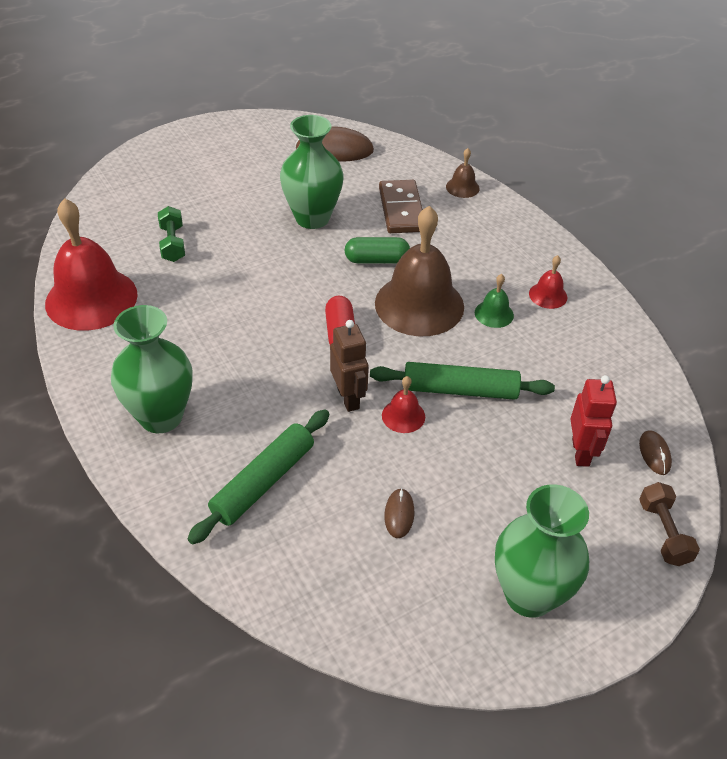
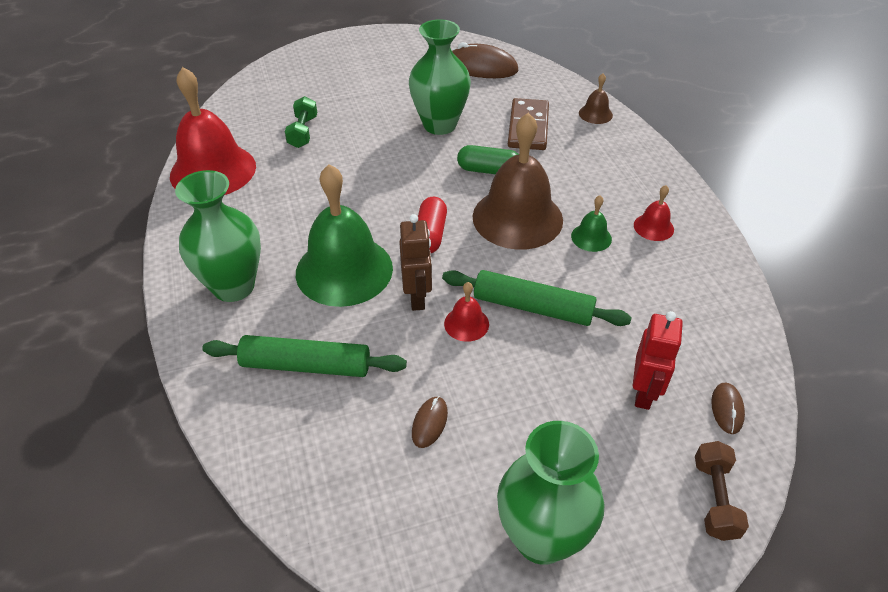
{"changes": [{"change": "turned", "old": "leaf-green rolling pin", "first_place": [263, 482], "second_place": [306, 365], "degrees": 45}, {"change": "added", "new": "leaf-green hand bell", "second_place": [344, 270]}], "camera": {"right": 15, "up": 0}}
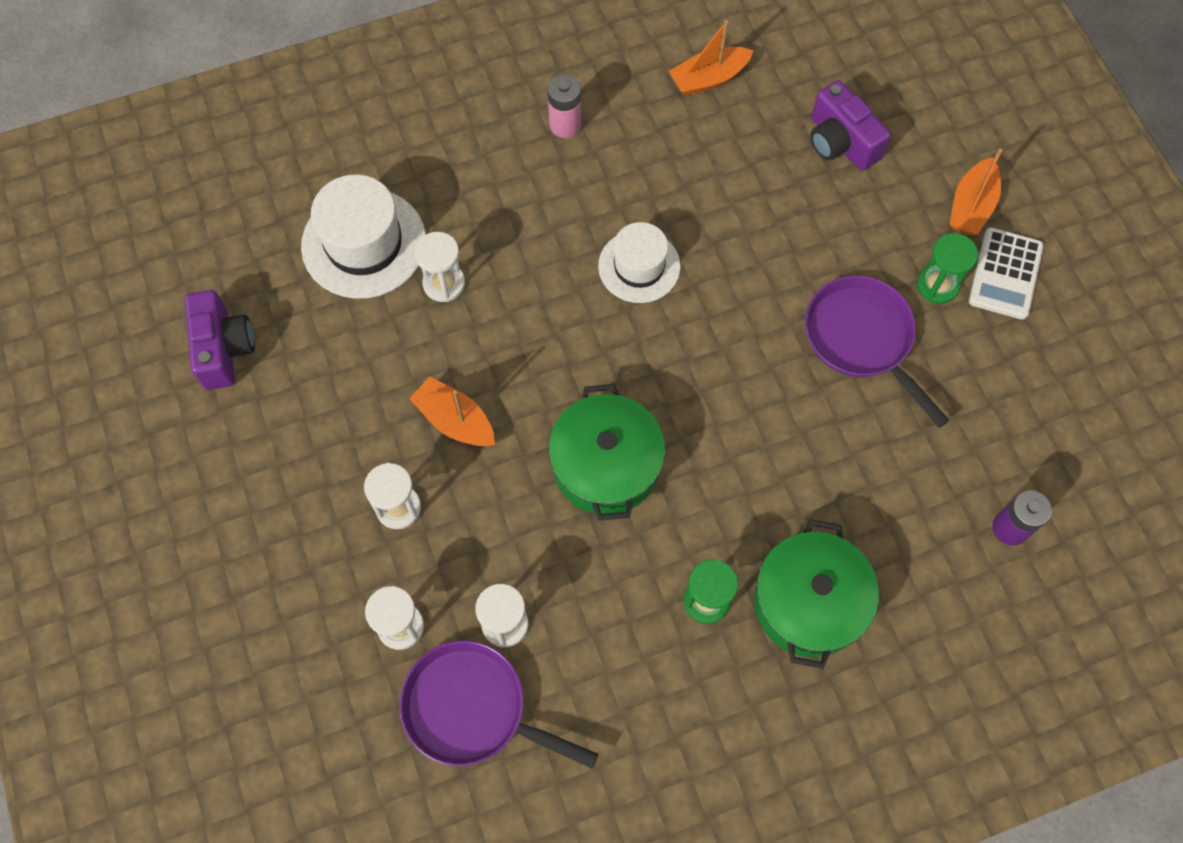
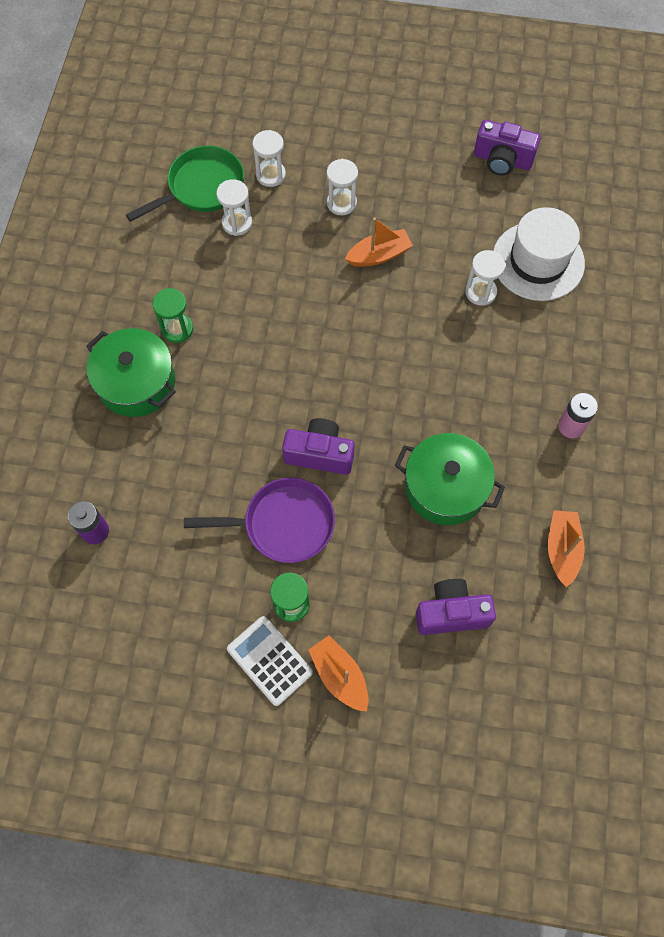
{"changes": [{"change": "removed", "old": "pure white hat", "first_place": [639, 266]}, {"change": "moved", "old": "leaf-green pot", "first_place": [606, 465], "second_place": [445, 487]}, {"change": "recoloured", "old": "violet skillet", "new": "leaf-green skillet", "first_place": [472, 709], "second_place": [202, 187]}, {"change": "added", "new": "violet photo camera", "second_place": [319, 454]}], "camera": {"right": 120, "up": 0}}
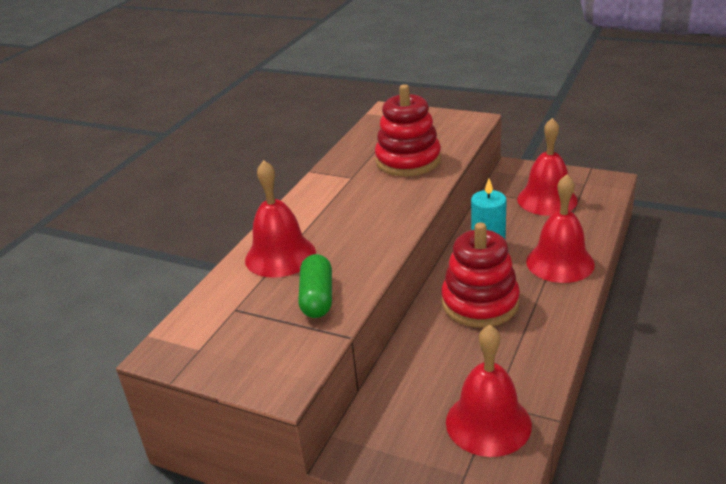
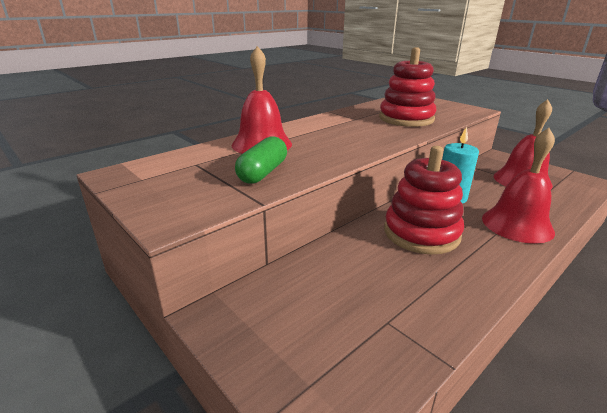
{"changes": [{"change": "removed", "old": "red hand bell", "first_place": [488, 423]}], "camera": {"right": 20, "up": -5}}
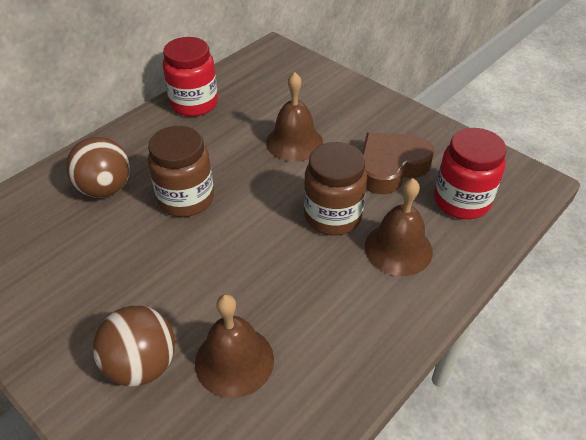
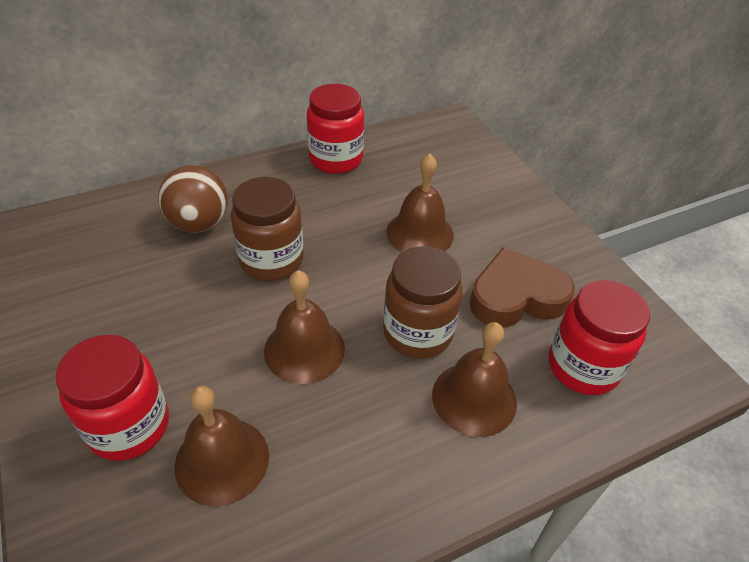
{"changes": [{"change": "replaced", "old": "russet ball", "new": "red jar", "first_place": [142, 364], "second_place": [129, 426]}, {"change": "added", "new": "russet hand bell", "second_place": [304, 349]}], "camera": {"right": 20, "up": 0}}
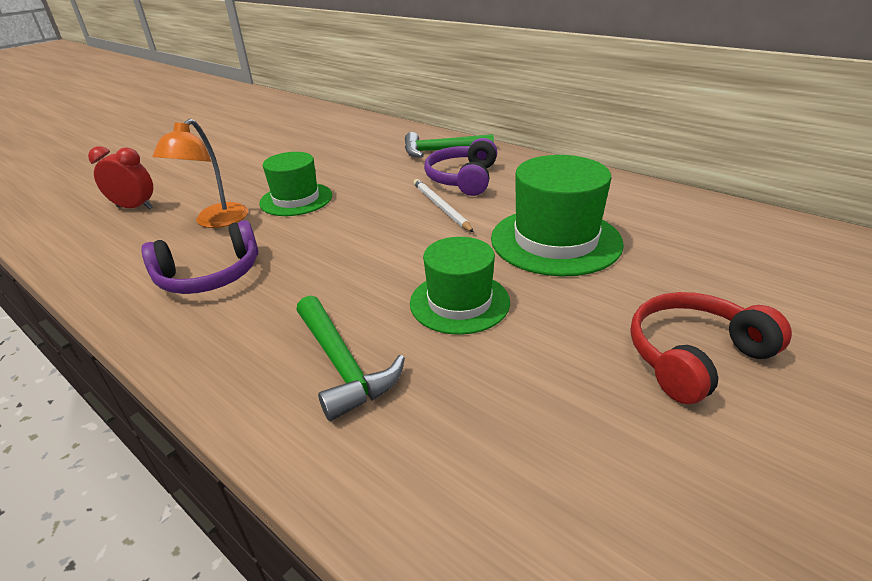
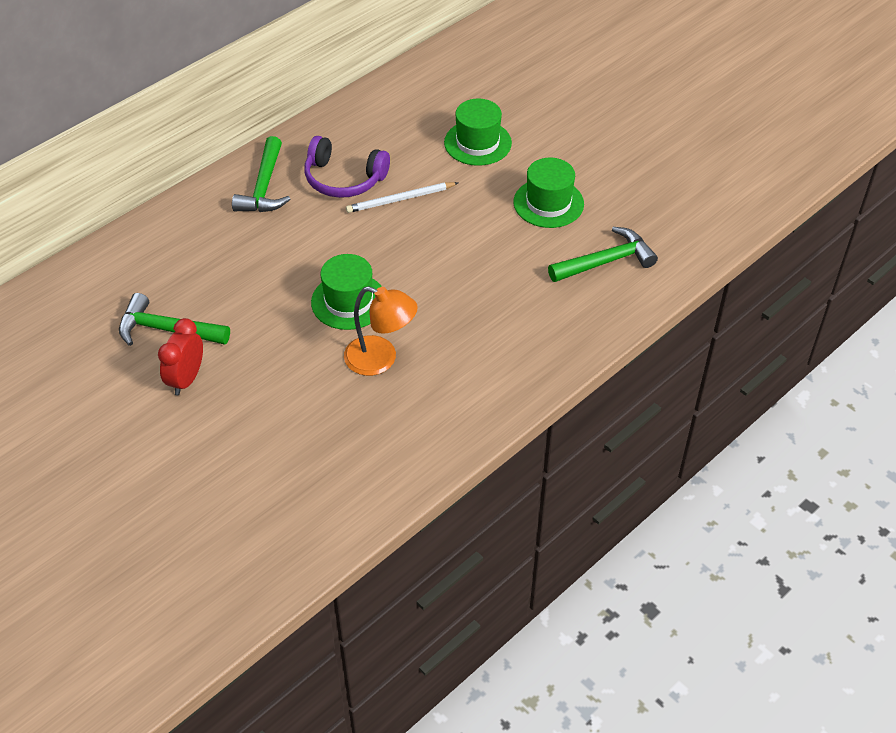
{"changes": [{"change": "moved", "old": "red alarm clock", "first_place": [135, 208], "second_place": [186, 379]}, {"change": "resized", "old": "leaf-green hat", "first_place": [555, 240], "second_place": [477, 143], "factor": 0.67}, {"change": "removed", "old": "violet headphones", "first_place": [209, 275]}, {"change": "removed", "old": "red headphones", "first_place": [694, 356]}, {"change": "added", "new": "leaf-green hammer", "second_place": [167, 330]}], "camera": {"right": -85, "up": 15}}
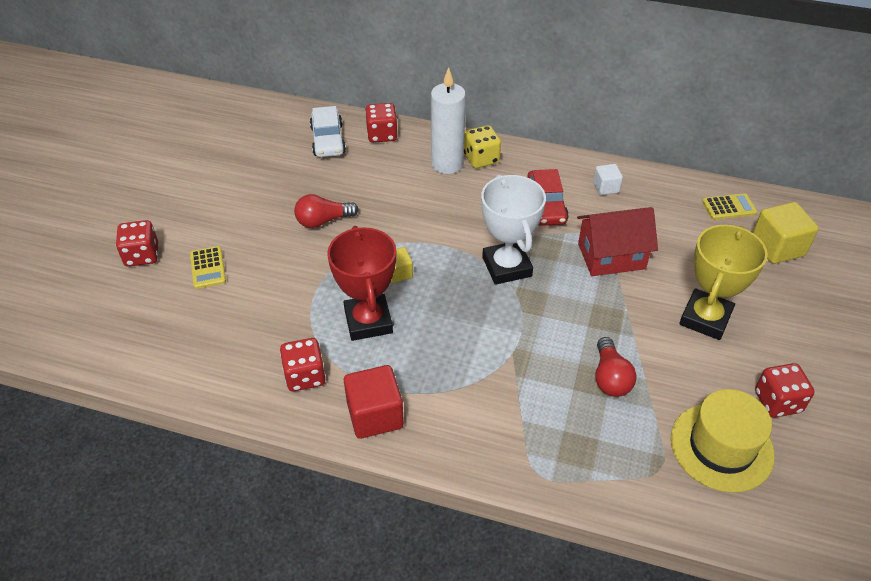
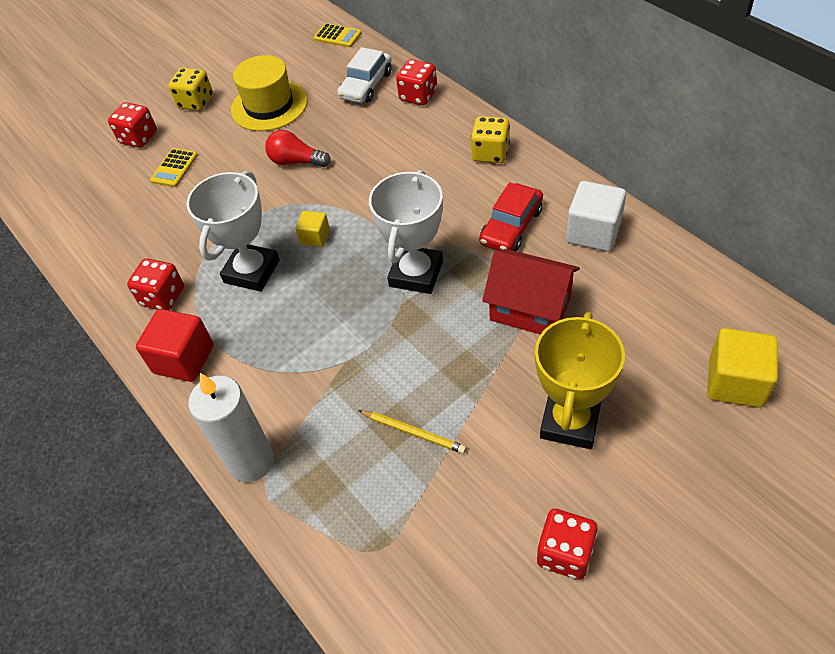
{"changes": [{"change": "moved", "old": "pure white wax candle", "first_place": [447, 164], "second_place": [251, 461]}, {"change": "resized", "old": "pure white block", "first_place": [606, 187], "second_place": [593, 232], "factor": 1.77}, {"change": "moved", "old": "golden pocket calculator", "first_place": [729, 207], "second_place": [337, 36]}, {"change": "turned", "old": "golden trophy", "first_place": [705, 318], "second_place": [570, 422], "degrees": -45}, {"change": "recoloured", "old": "red trophy", "new": "pure white trophy", "first_place": [368, 321], "second_place": [252, 271]}, {"change": "replaced", "old": "red bulb", "new": "golden wooden pencil", "first_place": [610, 377], "second_place": [413, 432]}, {"change": "moved", "old": "golden hat", "first_place": [721, 447], "second_place": [269, 105]}, {"change": "added", "new": "golden dice", "second_place": [196, 102]}], "camera": {"right": 40, "up": 5}}
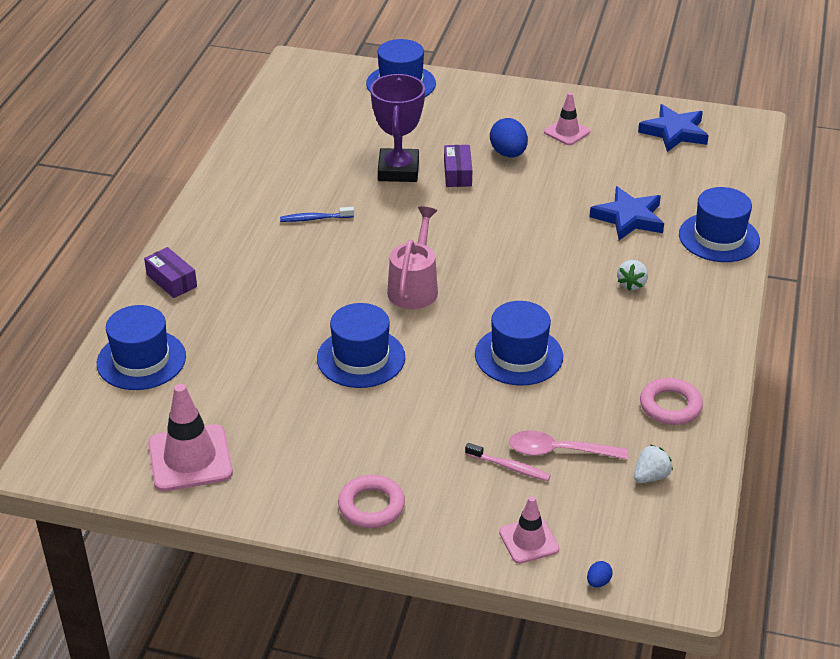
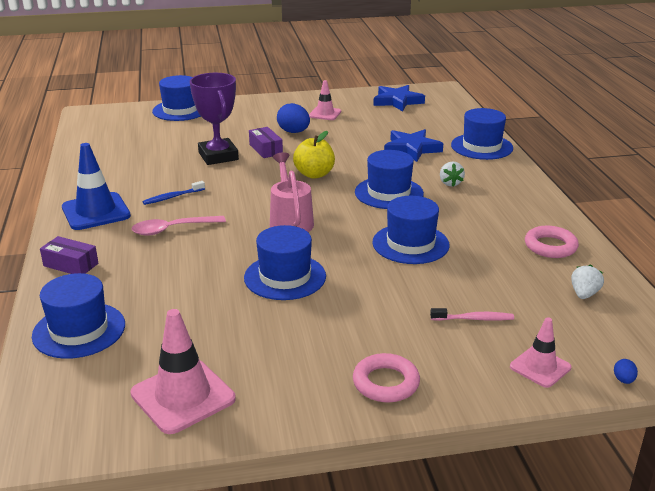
{"changes": [{"change": "moved", "old": "rose-pink tablespoon", "first_place": [558, 451], "second_place": [172, 229]}, {"change": "added", "new": "golden apple", "second_place": [314, 174]}, {"change": "added", "new": "blue traffic cone", "second_place": [96, 212]}, {"change": "added", "new": "blue hat", "second_place": [389, 193]}], "camera": {"right": -25, "up": -10}}
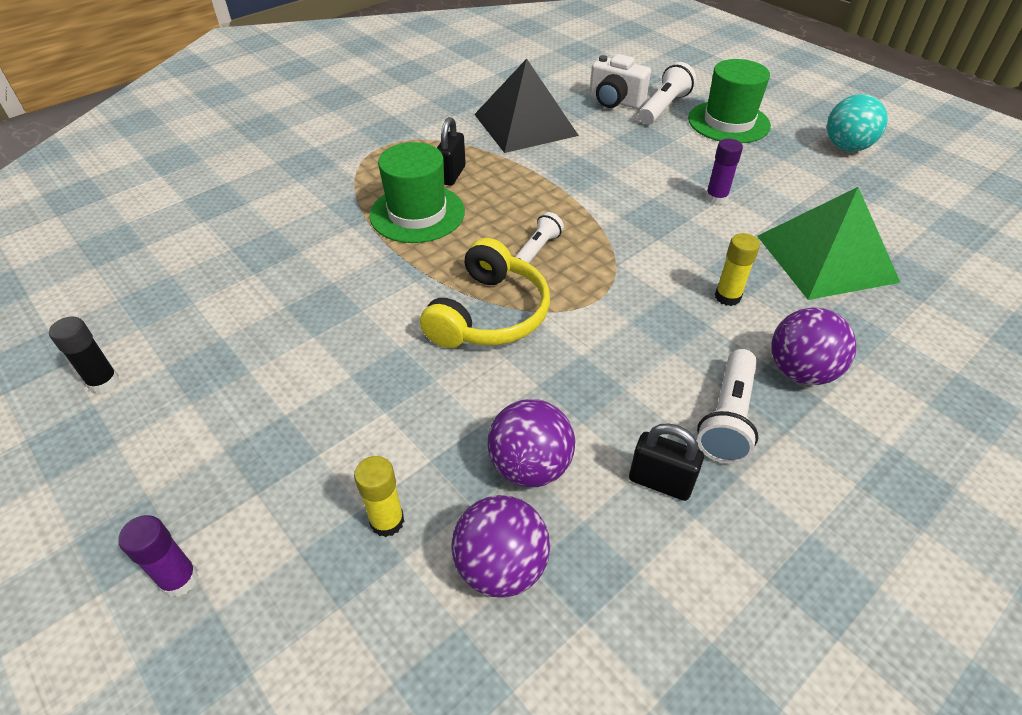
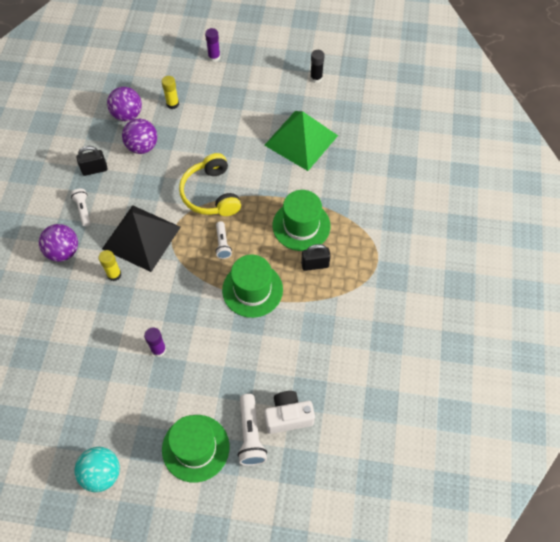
{"changes": [{"change": "moved", "old": "black pyramid shape", "first_place": [525, 124], "second_place": [141, 237]}, {"change": "turned", "old": "black lock", "first_place": [451, 175], "second_place": [315, 265], "degrees": -75}, {"change": "moved", "old": "leaf-green pyramid shape", "first_place": [825, 258], "second_place": [301, 140]}, {"change": "resized", "old": "pure white pocket torch", "first_place": [728, 418], "second_place": [83, 210], "factor": 0.64}, {"change": "added", "new": "leaf-green hat", "second_place": [252, 290]}], "camera": {"right": 140, "up": 15}}
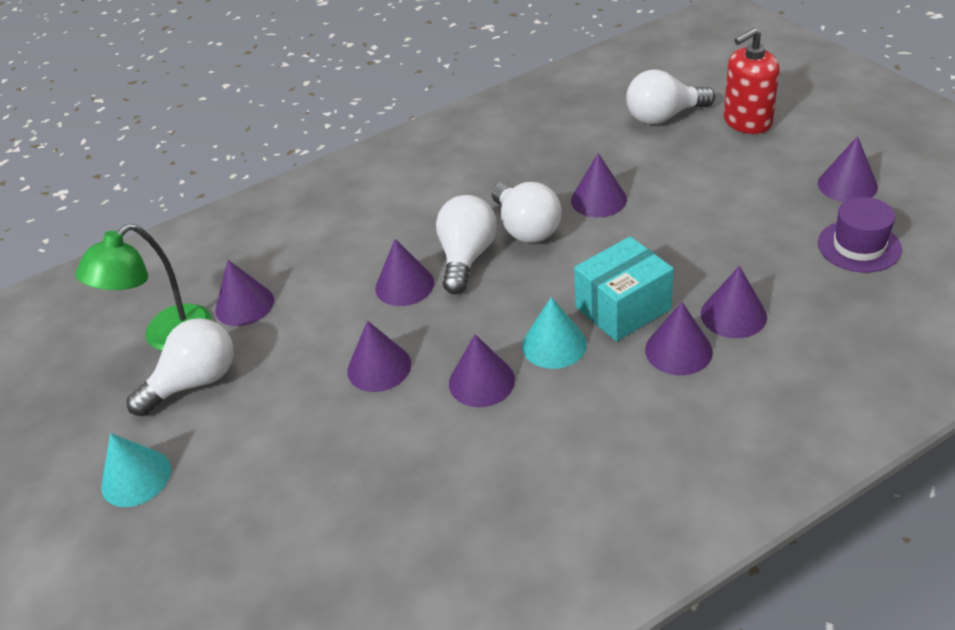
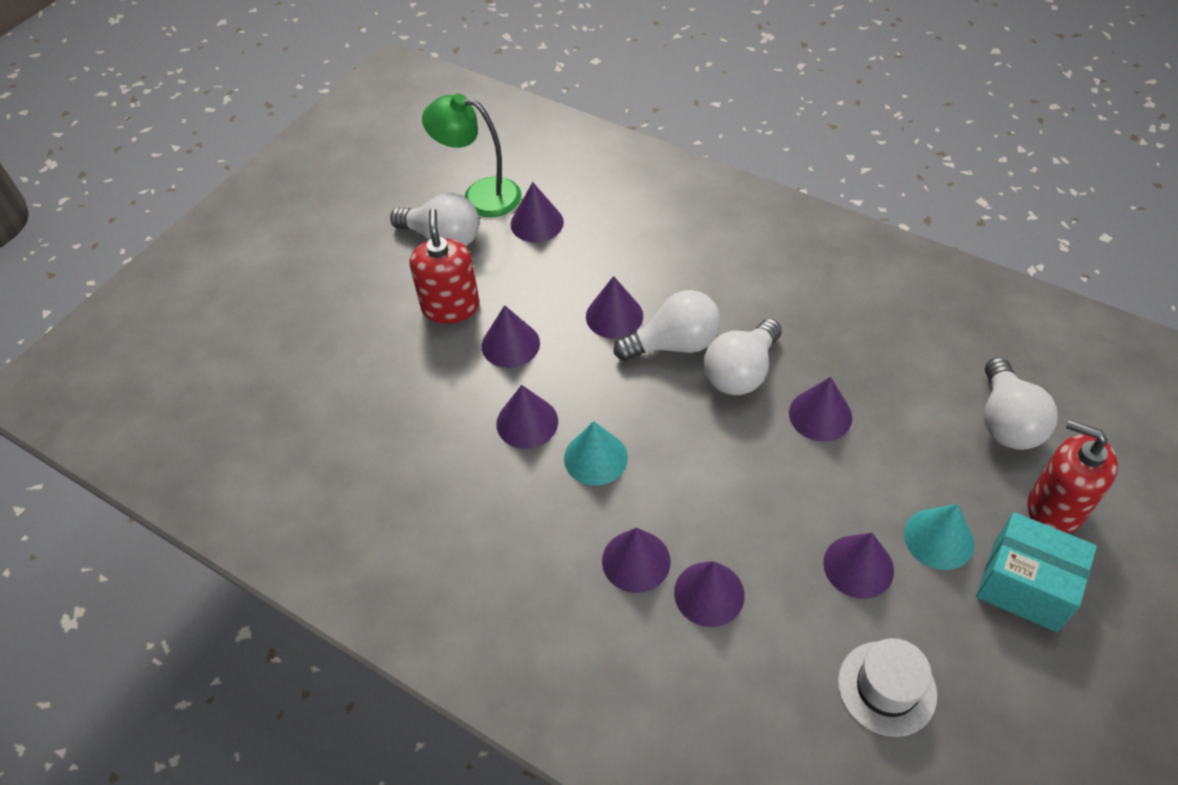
{"changes": [{"change": "turned", "old": "pure white bulb", "first_place": [663, 116], "second_place": [1006, 421], "degrees": -135}, {"change": "moved", "old": "violet cone", "first_place": [847, 185], "second_place": [858, 566]}, {"change": "recoloured", "old": "violet hat", "new": "pure white hat", "first_place": [859, 246], "second_place": [887, 688]}, {"change": "moved", "old": "teal parcel", "first_place": [623, 308], "second_place": [1025, 585]}, {"change": "moved", "old": "teal cone", "first_place": [136, 477], "second_place": [939, 538]}, {"change": "added", "new": "red pump bottle", "second_place": [450, 307]}], "camera": {"right": 60, "up": 10}}
